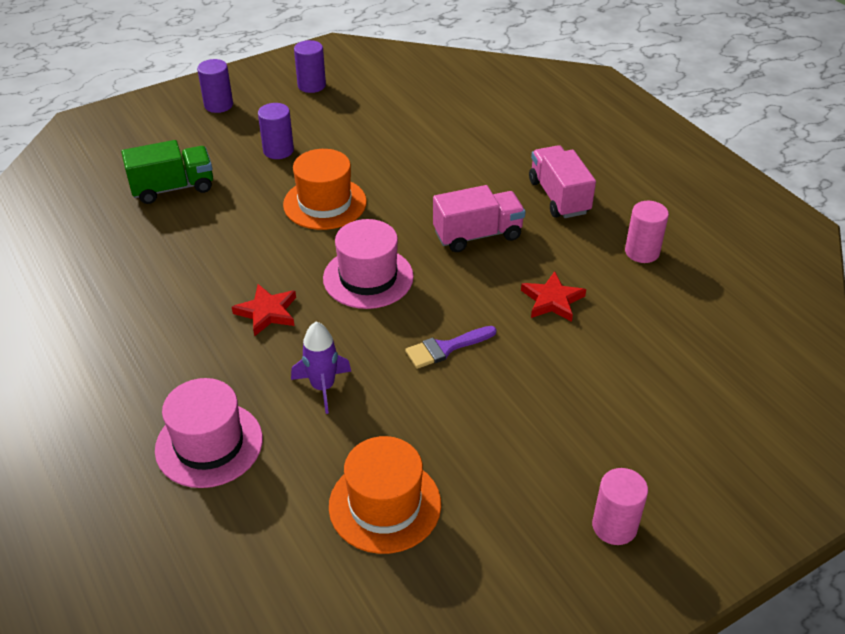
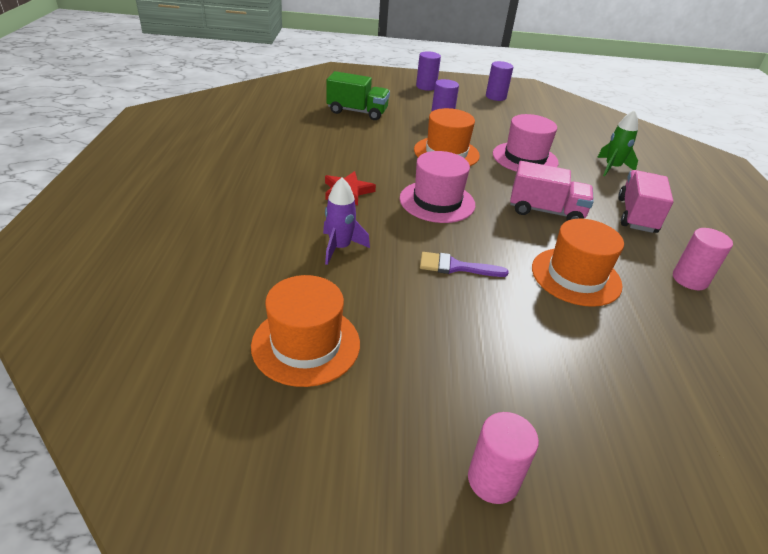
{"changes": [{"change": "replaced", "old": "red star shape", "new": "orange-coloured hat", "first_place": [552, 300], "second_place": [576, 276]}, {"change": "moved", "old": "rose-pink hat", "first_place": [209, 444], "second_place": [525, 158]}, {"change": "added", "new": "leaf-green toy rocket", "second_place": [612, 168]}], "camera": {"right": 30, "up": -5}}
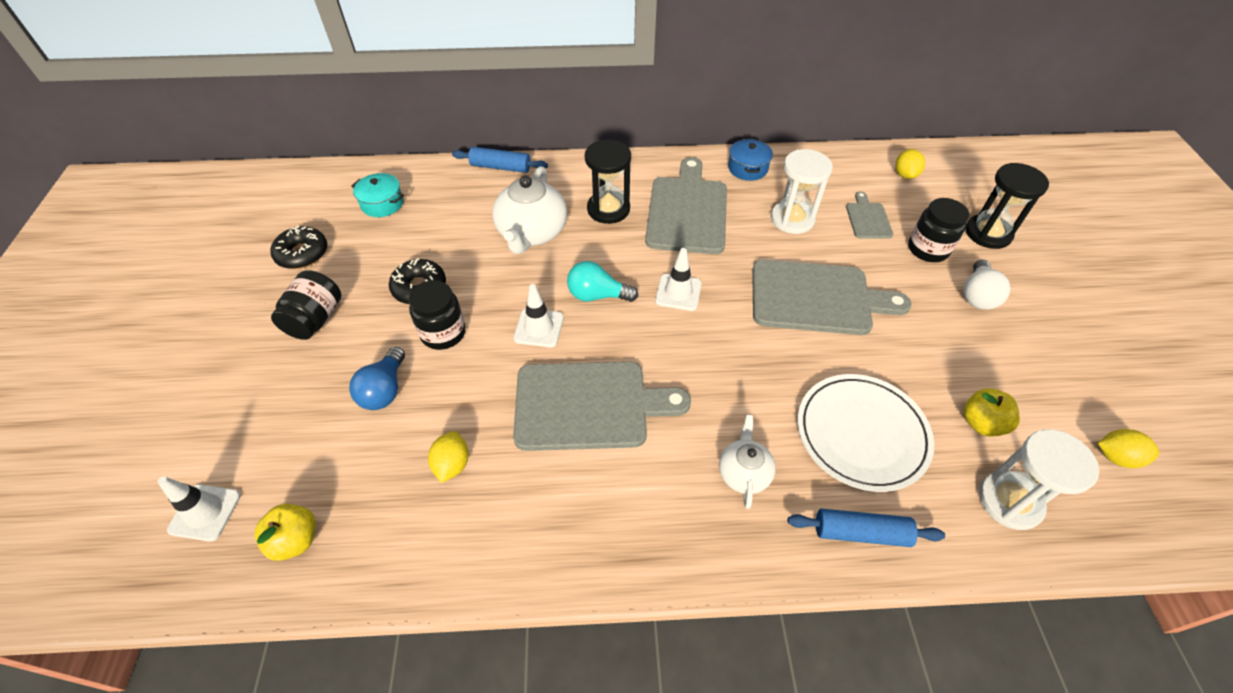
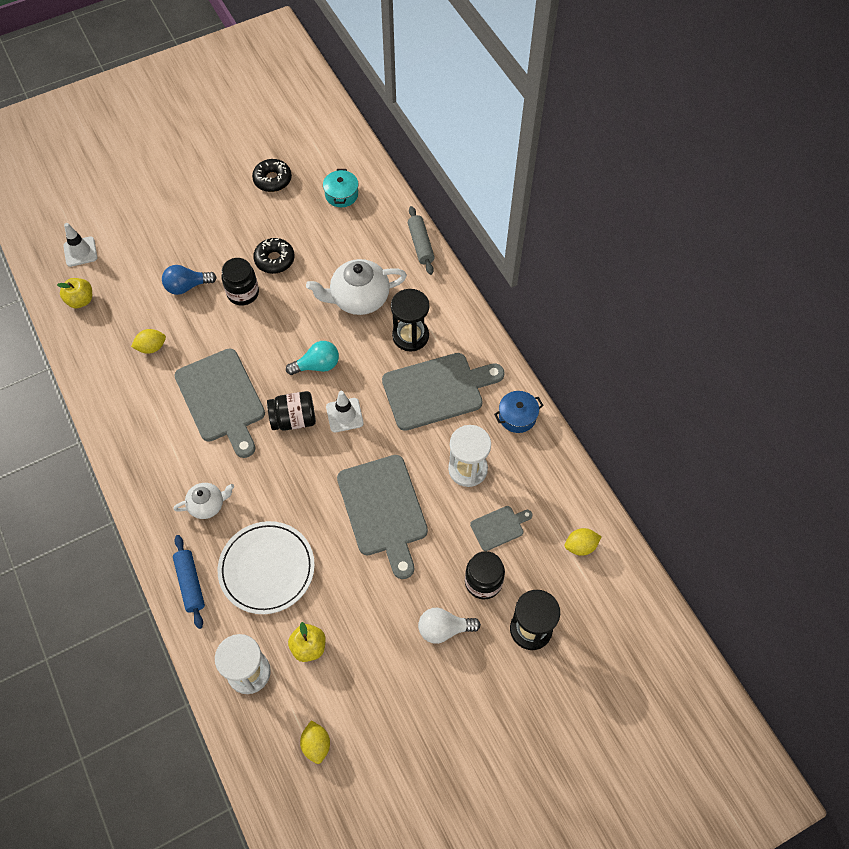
{"changes": [{"change": "recoloured", "old": "blue rolling pin", "new": "gray rolling pin", "first_place": [500, 167], "second_place": [420, 244]}, {"change": "turned", "old": "teal bulb", "first_place": [597, 295], "second_place": [317, 365], "degrees": 90}, {"change": "moved", "old": "black jar", "first_place": [315, 319], "second_place": [294, 419]}, {"change": "removed", "old": "pure white traffic cone", "first_place": [539, 328]}], "camera": {"right": 65, "up": 10}}
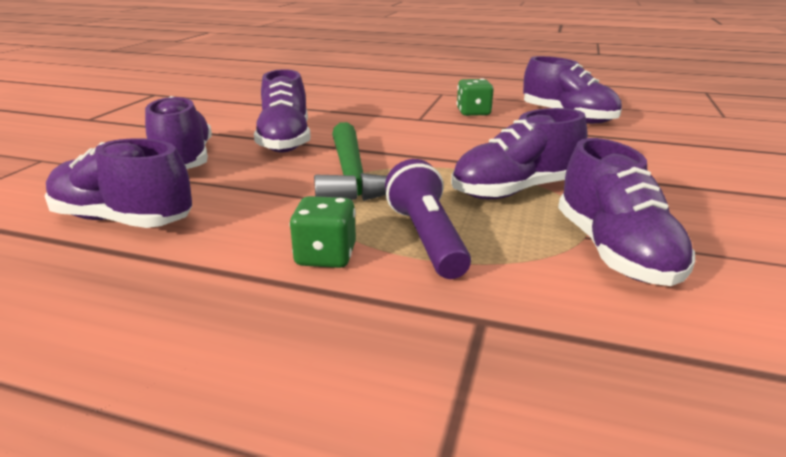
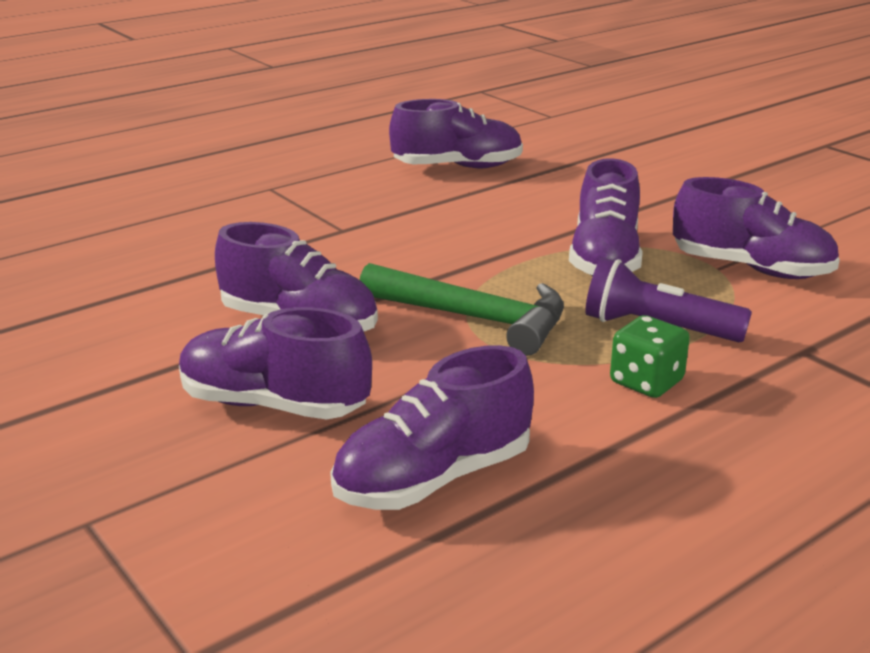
{"changes": [{"change": "removed", "old": "leaf-green dice", "first_place": [473, 113]}], "camera": {"right": -55, "up": 0}}
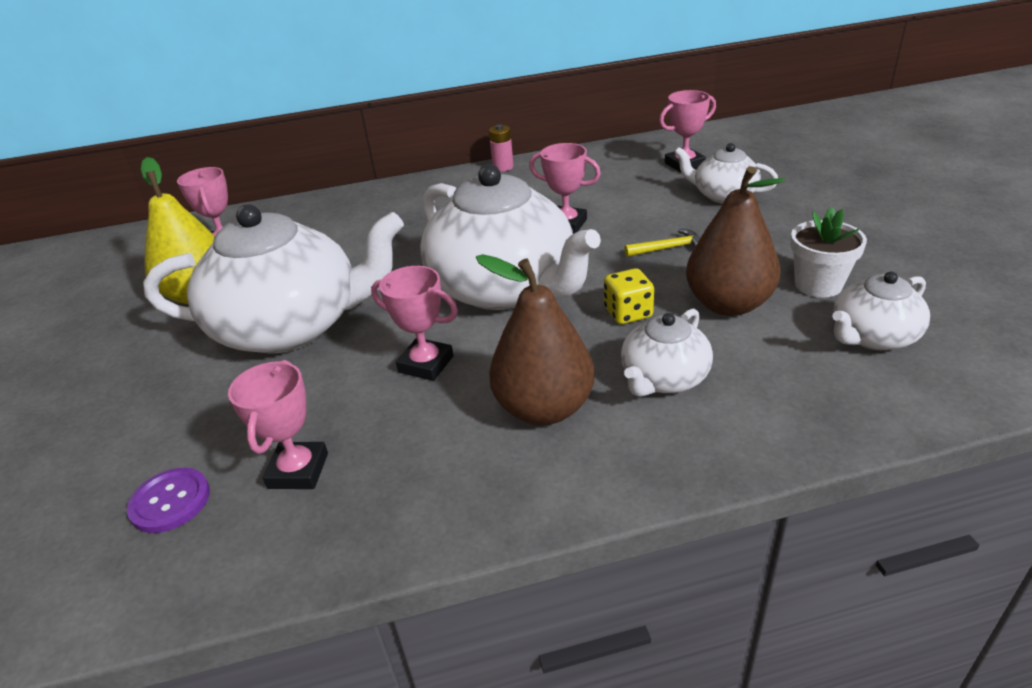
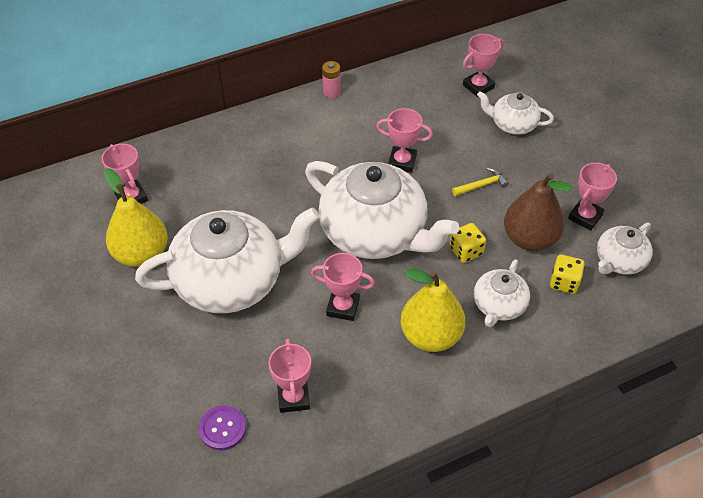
{"changes": [{"change": "replaced", "old": "pure white plant pot", "new": "rose-pink trophy", "first_place": [818, 285], "second_place": [585, 217]}, {"change": "recoloured", "old": "russet pear fruit", "new": "golden pear fruit", "first_place": [544, 408], "second_place": [430, 336]}, {"change": "added", "new": "golden dice", "second_place": [564, 282]}], "camera": {"right": -15, "up": 15}}
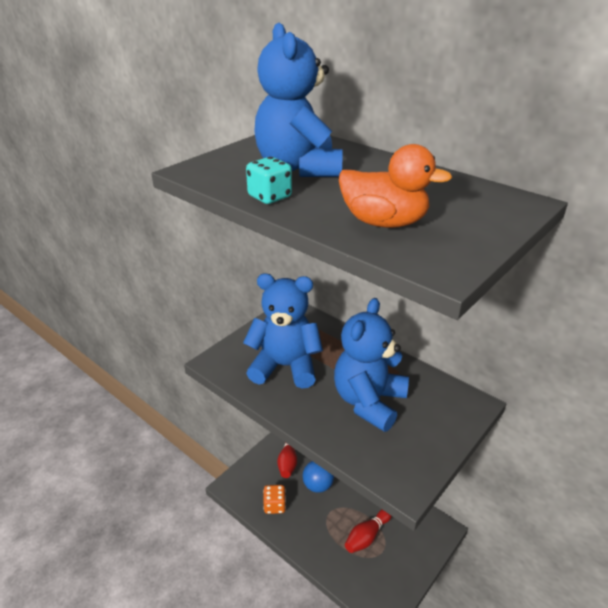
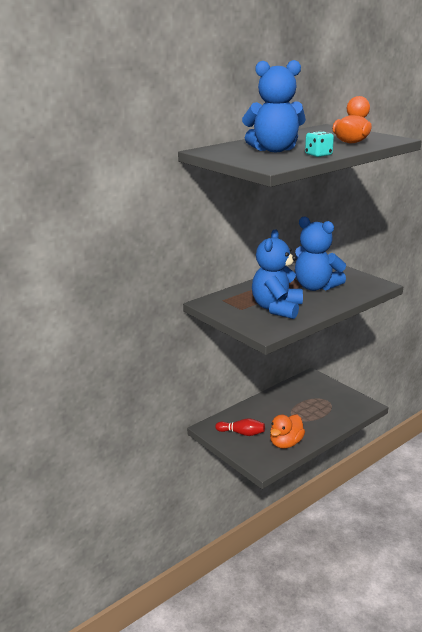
{"changes": [{"change": "removed", "old": "blue ball", "first_place": [318, 485]}, {"change": "replaced", "old": "orange-coloured dice", "new": "orange-coloured toy duck", "first_place": [274, 505], "second_place": [286, 443]}, {"change": "removed", "old": "red bowling pin", "first_place": [367, 536]}], "camera": {"right": -80, "up": -10}}
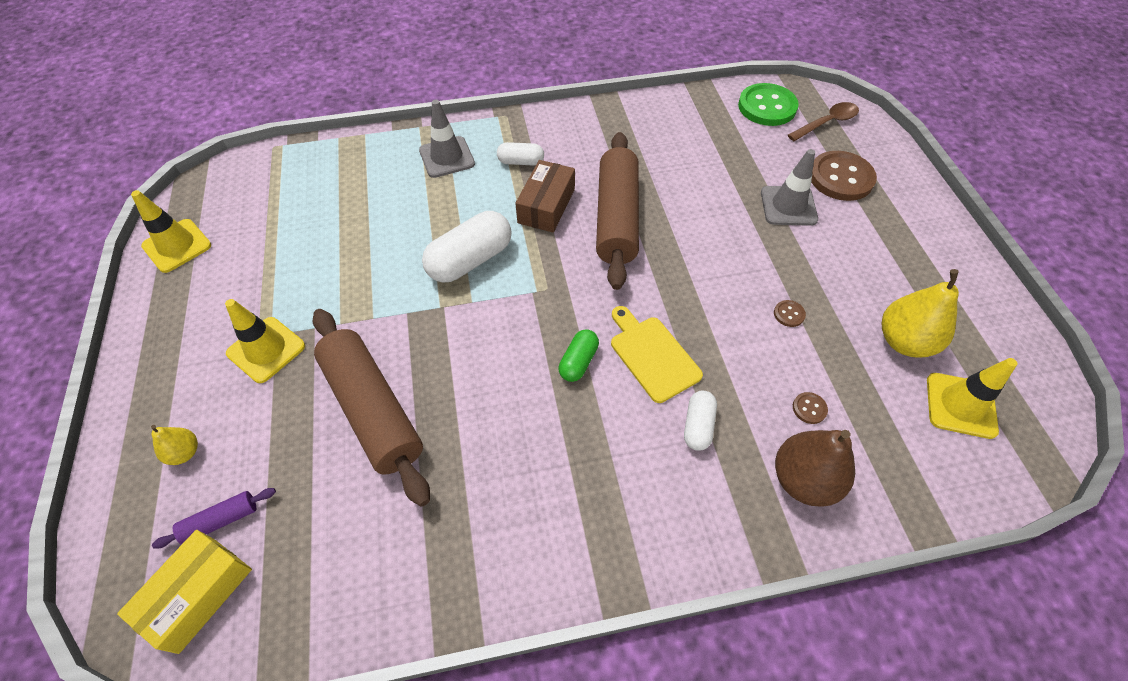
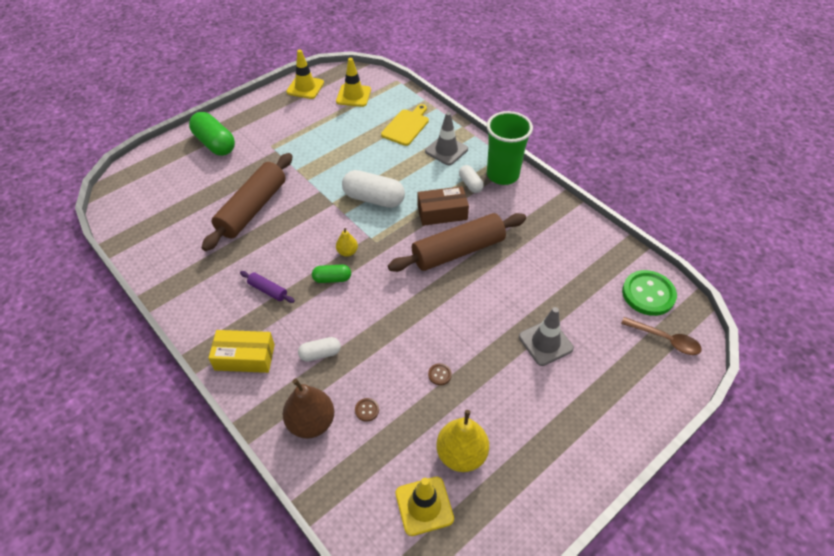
{"changes": [{"change": "removed", "old": "russet shirt button", "first_place": [841, 178]}, {"change": "moved", "old": "golden traffic cone", "first_place": [266, 350], "second_place": [353, 96]}, {"change": "moved", "old": "golden chopping board", "first_place": [652, 355], "second_place": [406, 126]}, {"change": "moved", "old": "golden pear fruit", "first_place": [185, 452], "second_place": [347, 252]}, {"change": "moved", "old": "violet rolling pin", "first_place": [220, 520], "second_place": [268, 290]}, {"change": "moved", "old": "golden parcel", "first_place": [198, 594], "second_place": [245, 357]}, {"change": "added", "new": "leaf-green tumbler", "second_place": [502, 175]}, {"change": "added", "new": "leaf-green pill", "second_place": [215, 143]}], "camera": {"right": 60, "up": -5}}
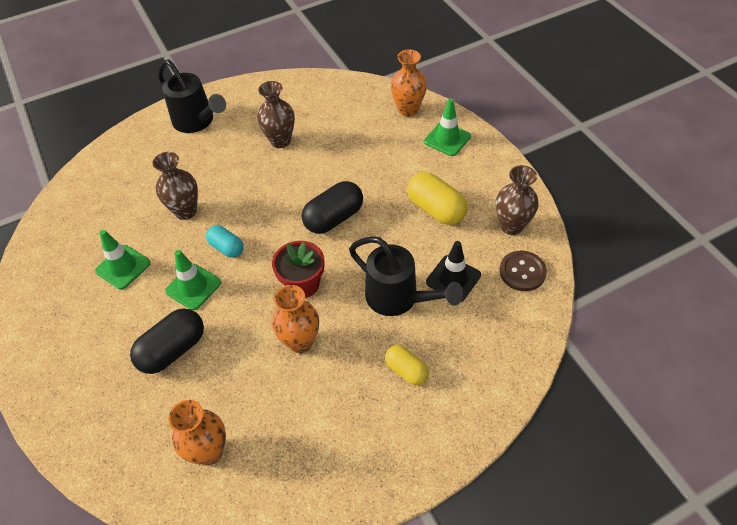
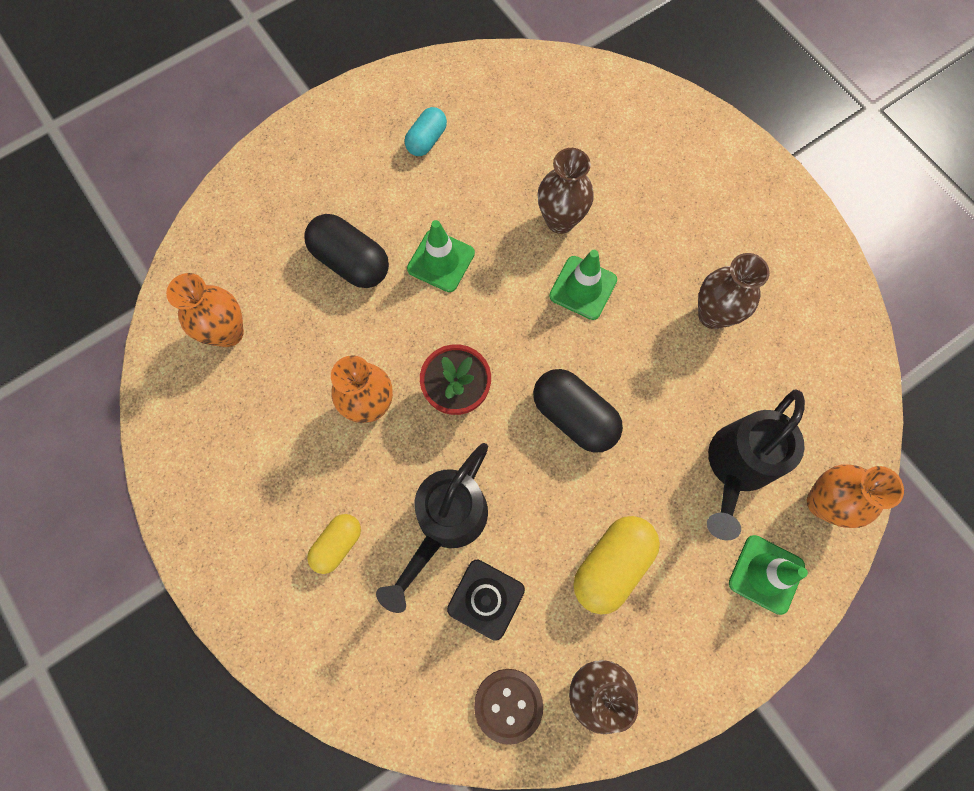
{"changes": [{"change": "moved", "old": "black sprinkling can", "first_place": [197, 121], "second_place": [736, 466]}, {"change": "moved", "old": "teal pill", "first_place": [227, 248], "second_place": [427, 140]}, {"change": "moved", "old": "leaf-green traffic cone", "first_place": [123, 267], "second_place": [583, 288]}], "camera": {"right": 80, "up": 20}}
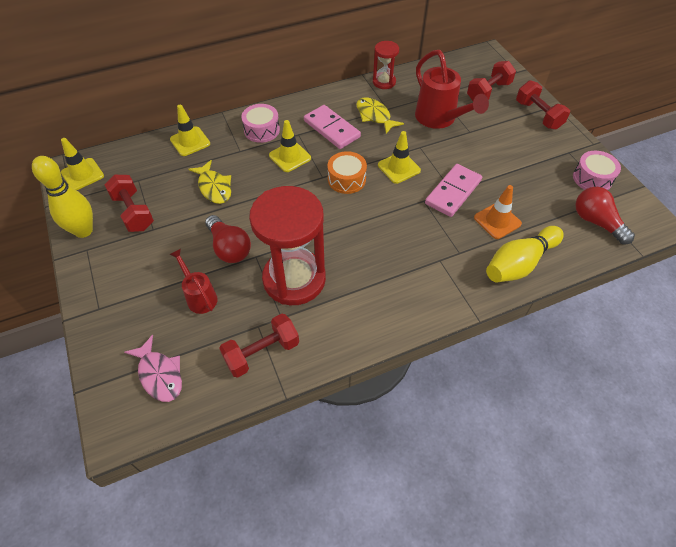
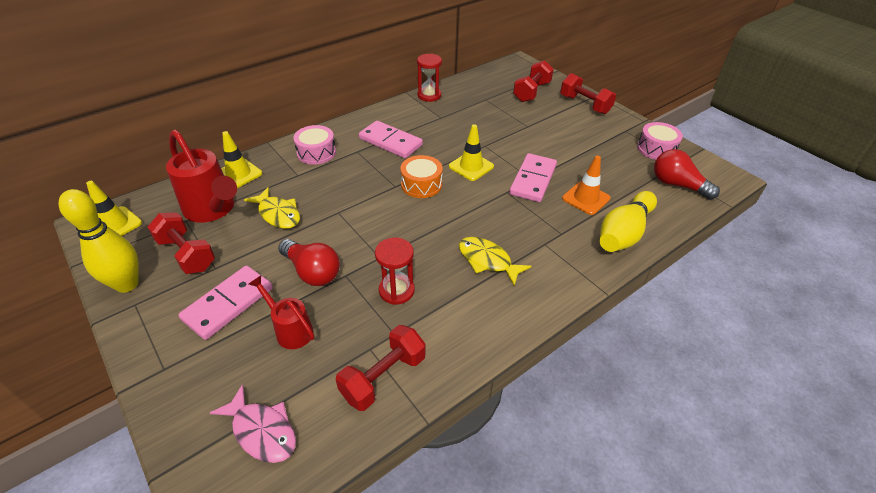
{"changes": [{"change": "moved", "old": "red sprinkling can", "first_place": [439, 119], "second_place": [213, 210]}, {"change": "moved", "old": "golden fish", "first_place": [374, 116], "second_place": [487, 260]}, {"change": "removed", "old": "golden traffic cone", "first_place": [290, 157]}, {"change": "resized", "old": "red sandglass", "first_place": [294, 279], "second_place": [396, 290], "factor": 0.5}, {"change": "added", "new": "rose-pink domino", "second_place": [228, 304]}], "camera": {"right": -15, "up": -10}}
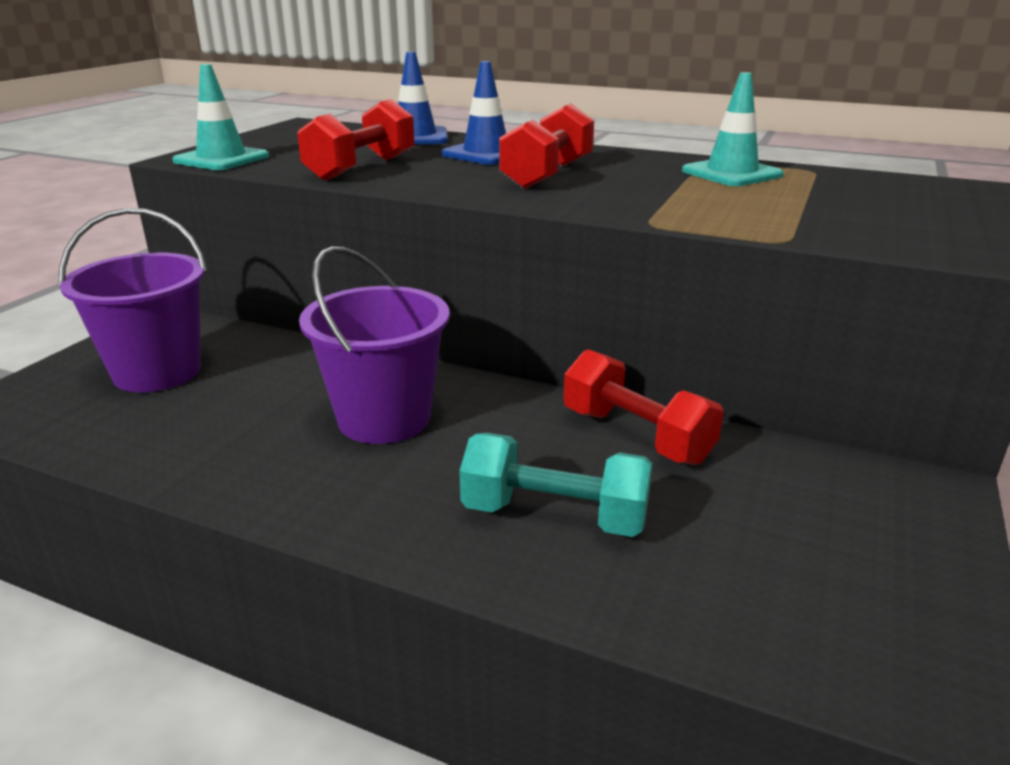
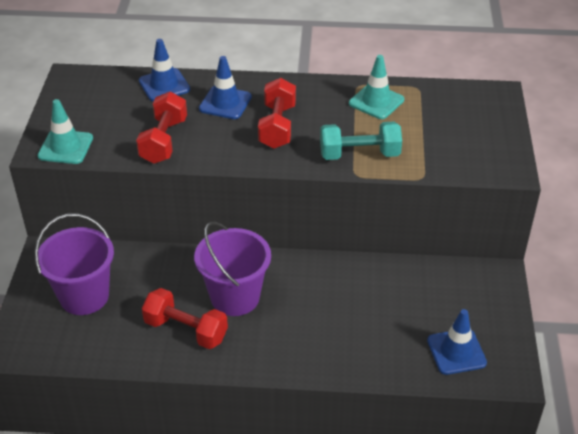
{"changes": [{"change": "moved", "old": "red dumbbell", "first_place": [636, 436], "second_place": [186, 330]}, {"change": "moved", "old": "teal dumbbell", "first_place": [554, 516], "second_place": [359, 154]}, {"change": "added", "new": "blue traffic cone", "second_place": [456, 352]}], "camera": {"right": -20, "up": 15}}
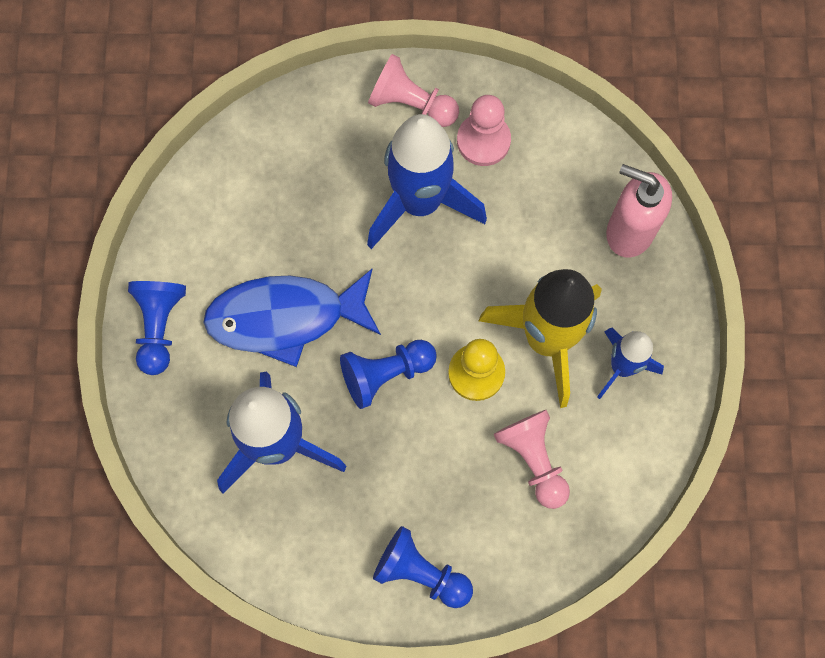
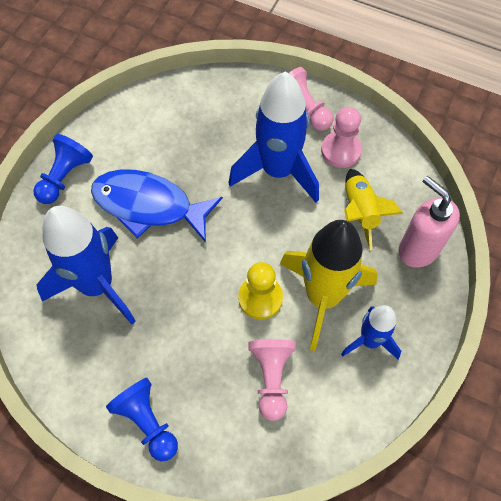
{"changes": [{"change": "removed", "old": "blue game pawn", "first_place": [385, 374]}, {"change": "added", "new": "golden toy rocket", "second_place": [360, 212]}], "camera": {"right": 25, "up": -10}}
